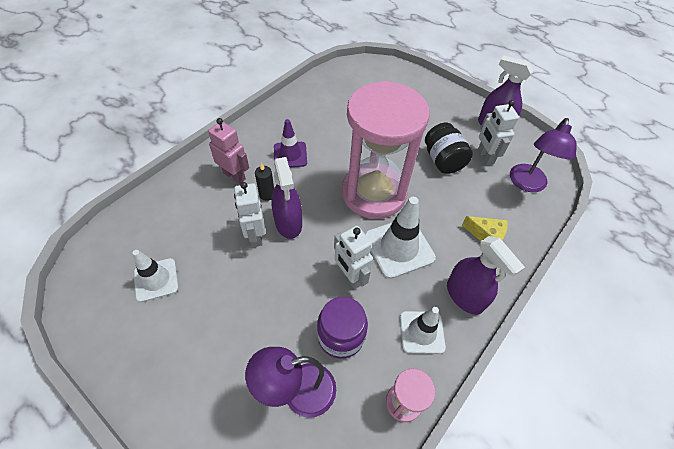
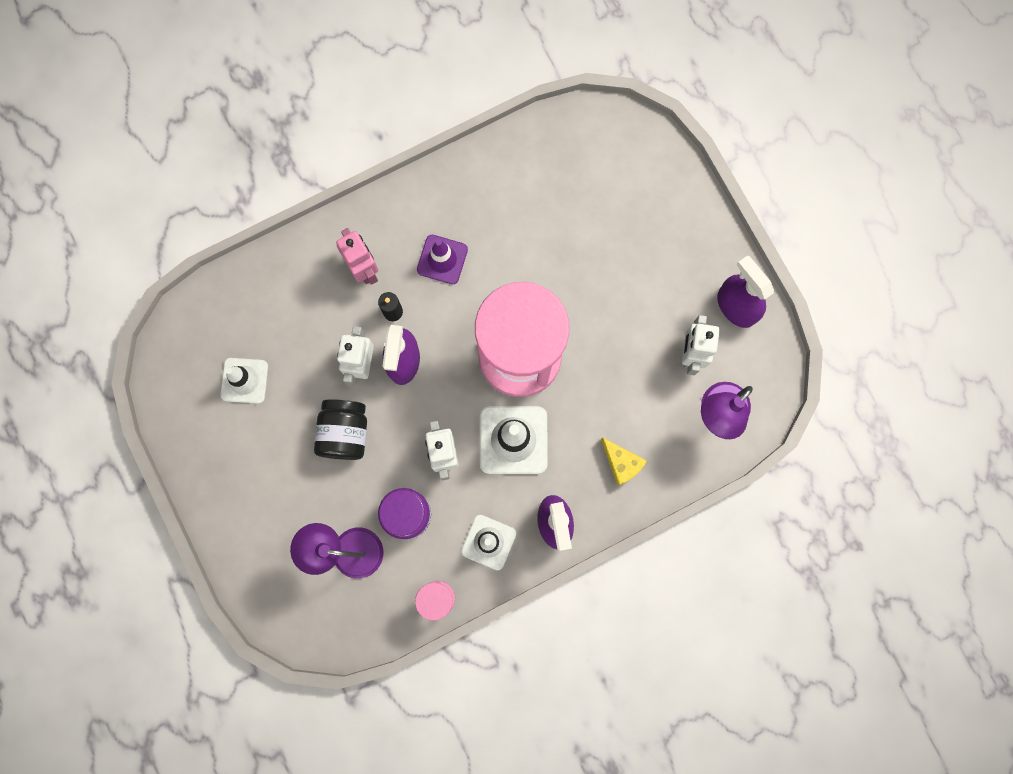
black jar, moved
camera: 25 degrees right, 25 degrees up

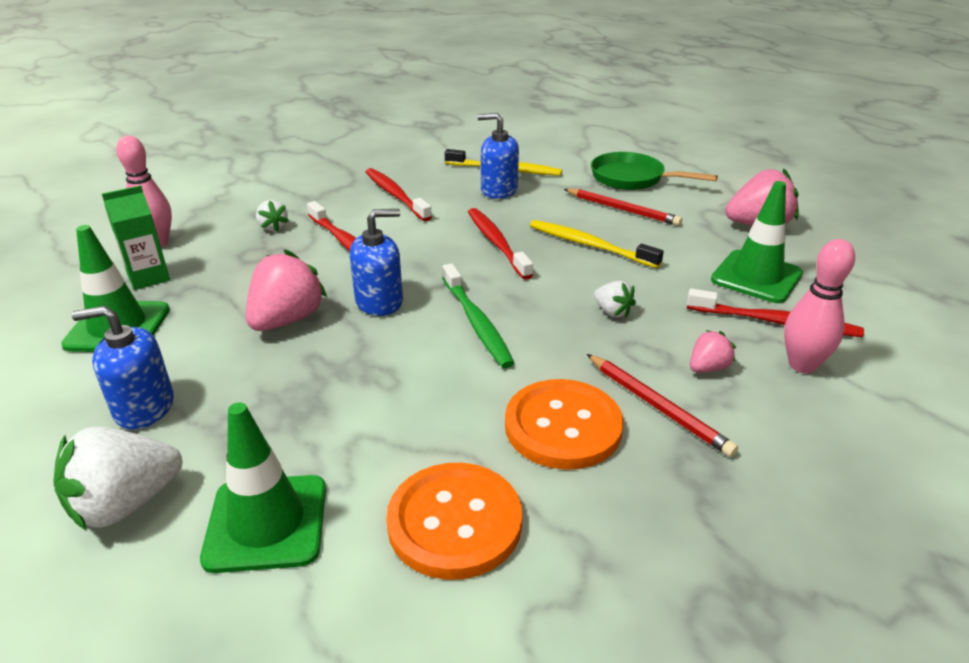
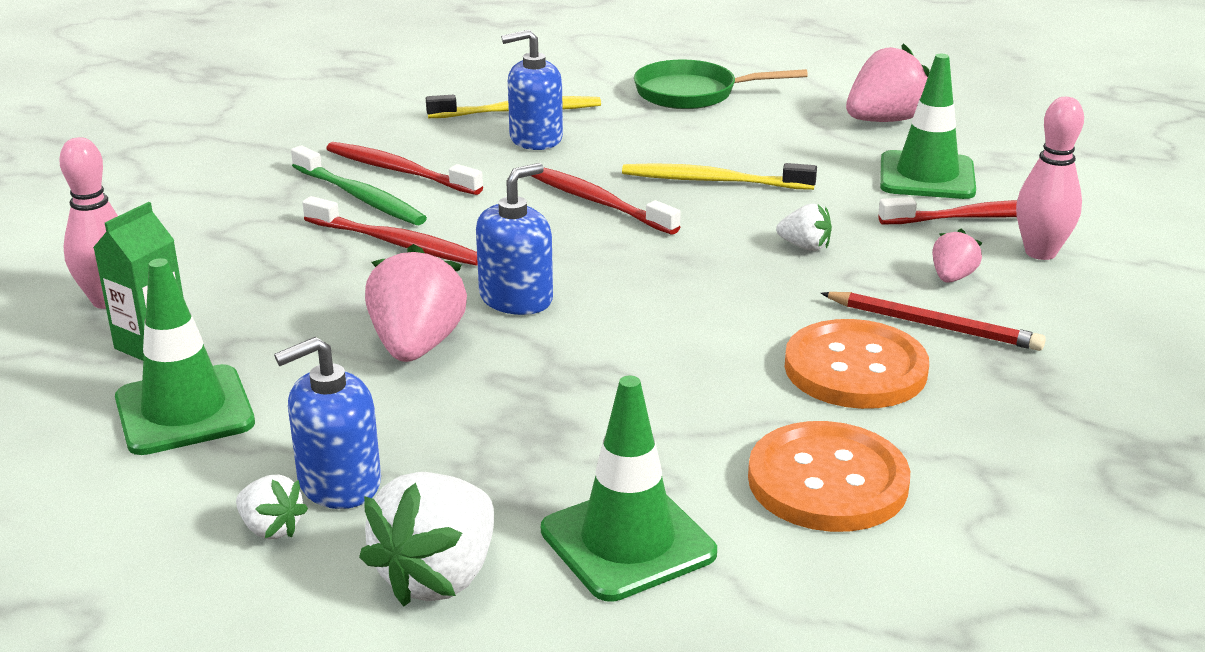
red pencil (1st from left) -> none
white strawberry (2nd from left in the first image) -> white strawberry (1st from left), moved
green toothbrush, moved
camera: 25 degrees left, 5 degrees down

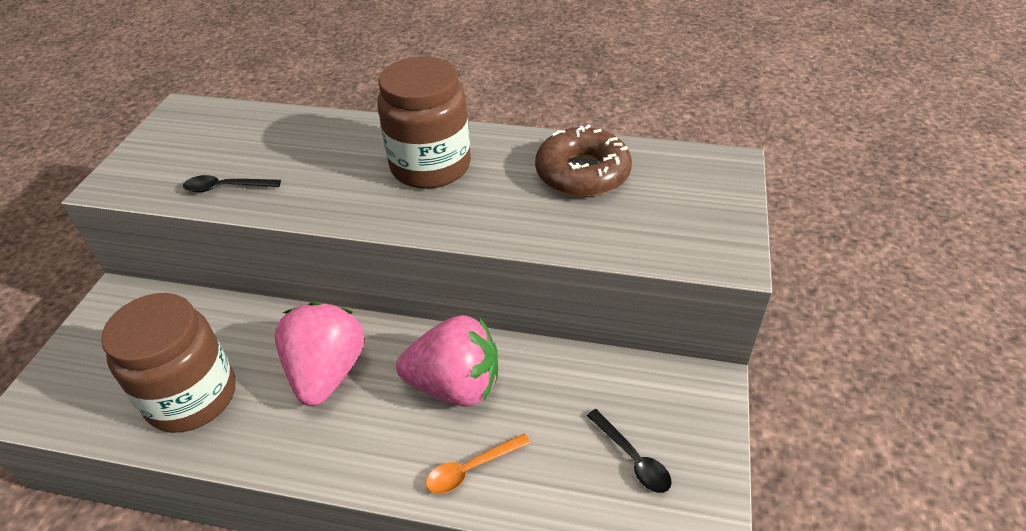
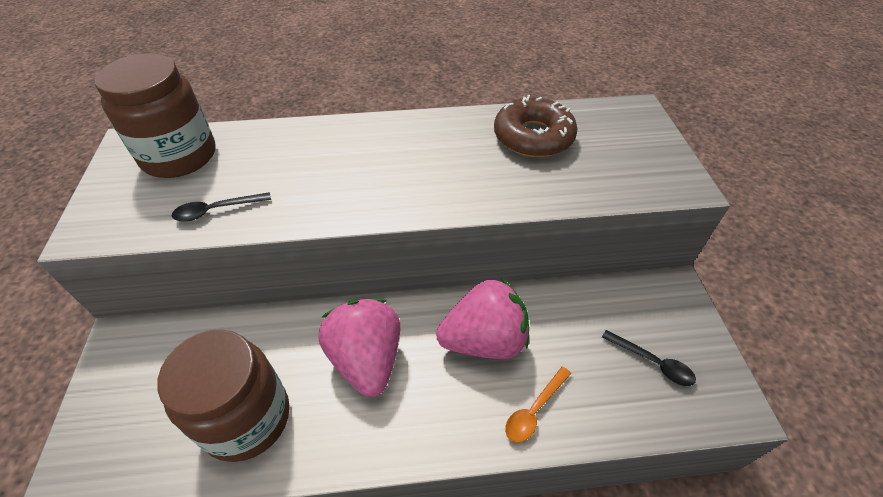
brown jar (2nd from left in the first image) -> brown jar (1st from left), moved
camera: 20 degrees left, 5 degrees up

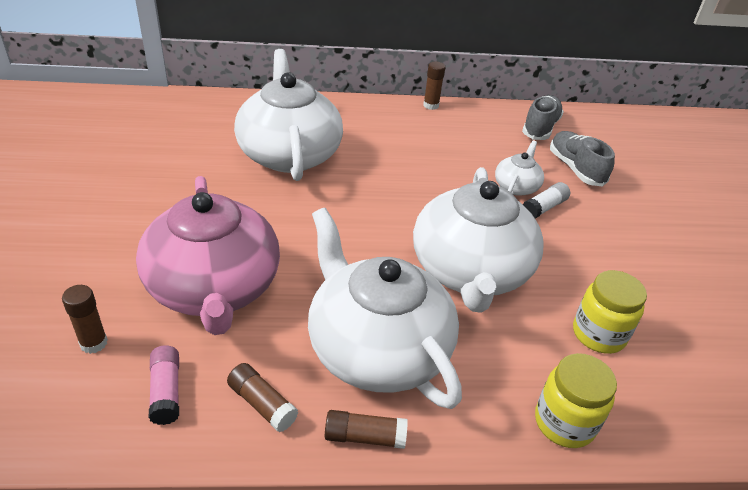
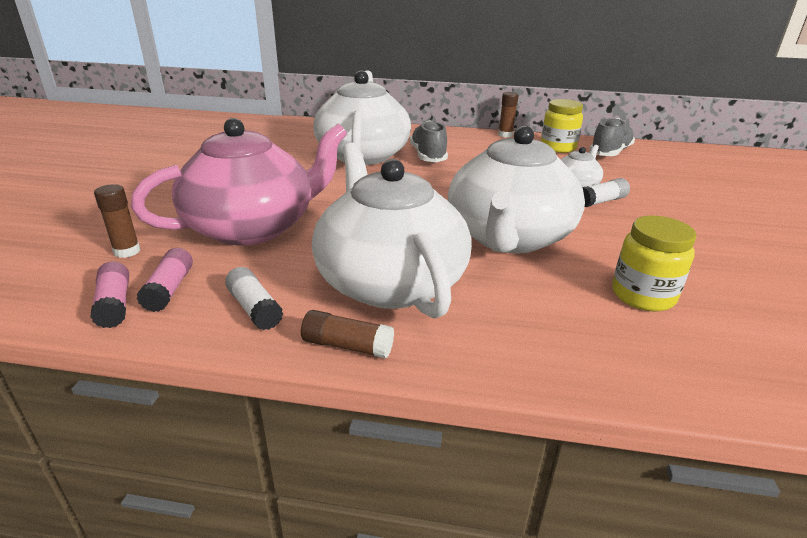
grey shoe (2nd from left in the first image) -> grey shoe (1st from left), moved
pink teapot, 120 degrees counterclockwise
yellow jar (1st from left), moved
brown glue stick (2nd from left) -> white glue stick (1st from left)
none -> pink glue stick (1st from left)
camera: 15 degrees right, 10 degrees down

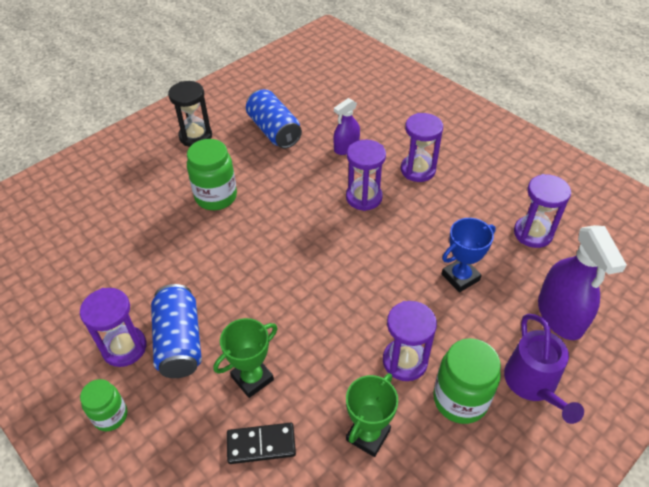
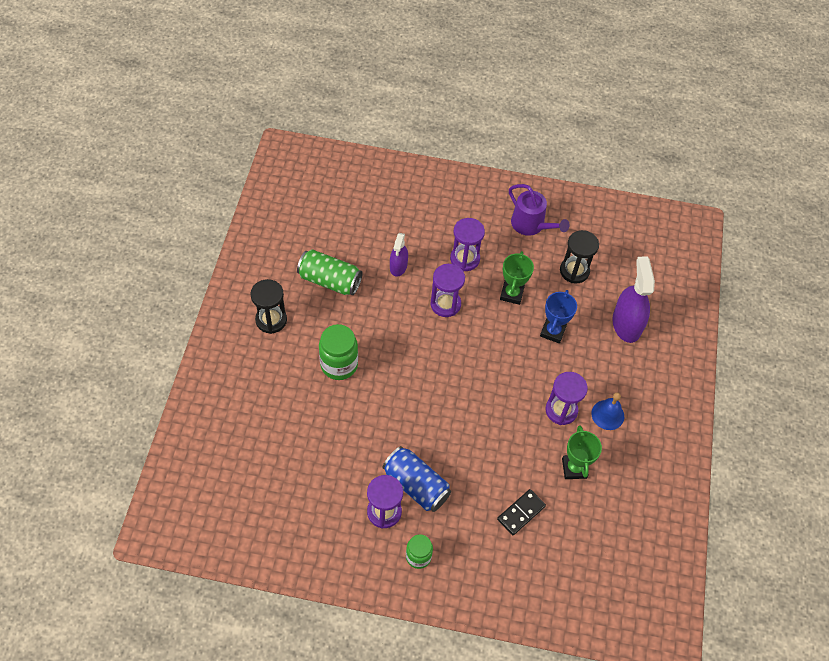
blue can (2nd from left) -> green can
purple hourglass (5th from left) -> black hourglass (2nd from left)
purple spray bottle (2nd from left), 135 degrees counterclockwise
purple watering can, moved
green trophy (1st from left), moved
green jar (3rd from left) -> blue bell
camera: 40 degrees left, 10 degrees up

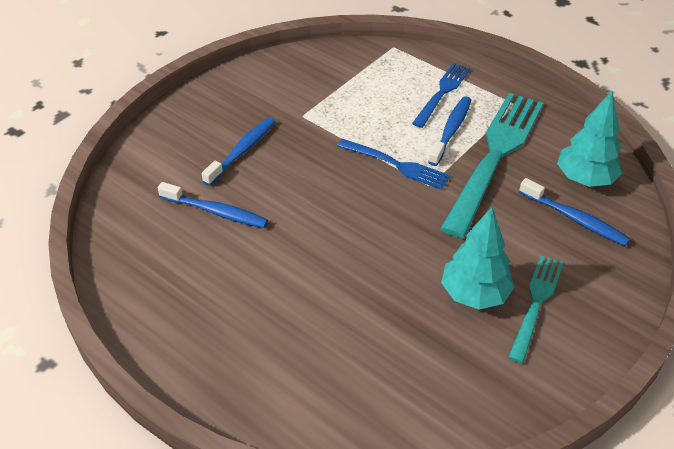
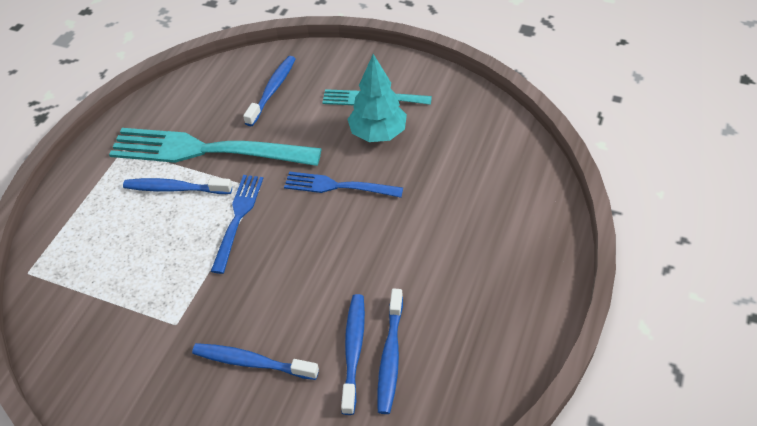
blue fork (2nd from left), moved
turquoise tree (2nd from left) -> none
none -> blue toothbrush (5th from left)
camera: 105 degrees left, 5 degrees up

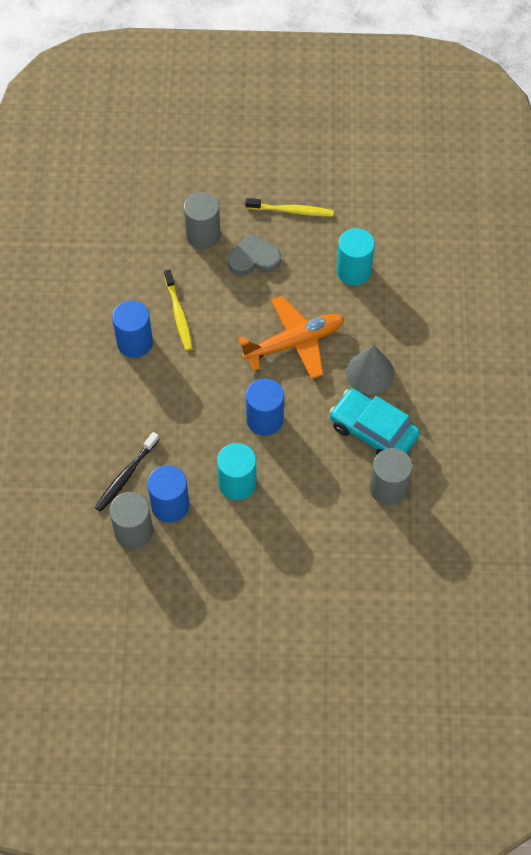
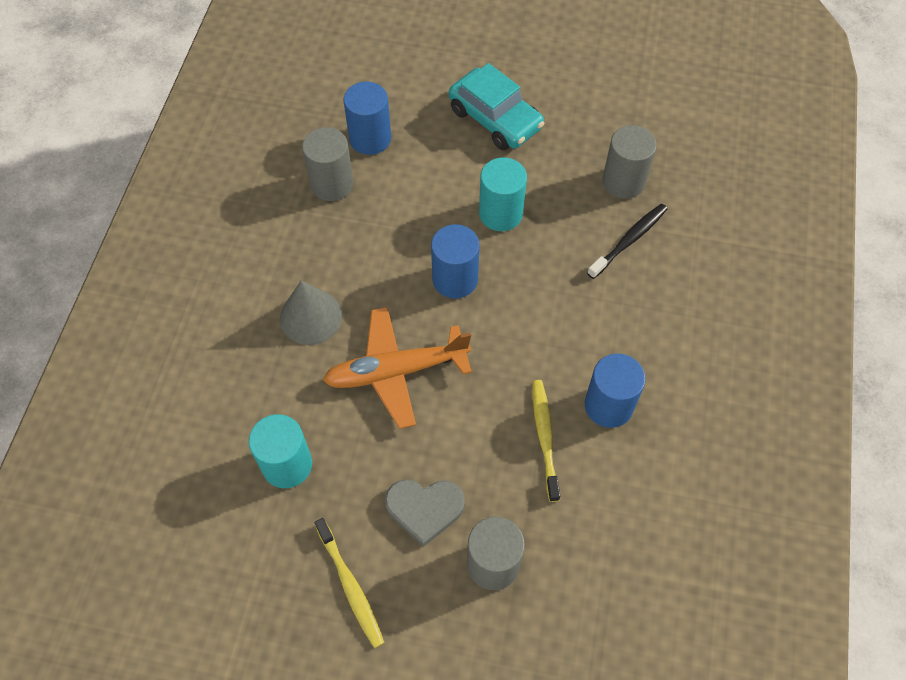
yellow toothbrush (2nd from left in the first image) -> yellow toothbrush (1st from left), 135 degrees counterclockwise
turquoise car, moved
blue cylinder (2nd from left in the first image) -> blue cylinder (1st from left), moved
camera: 170 degrees left, 0 degrees up

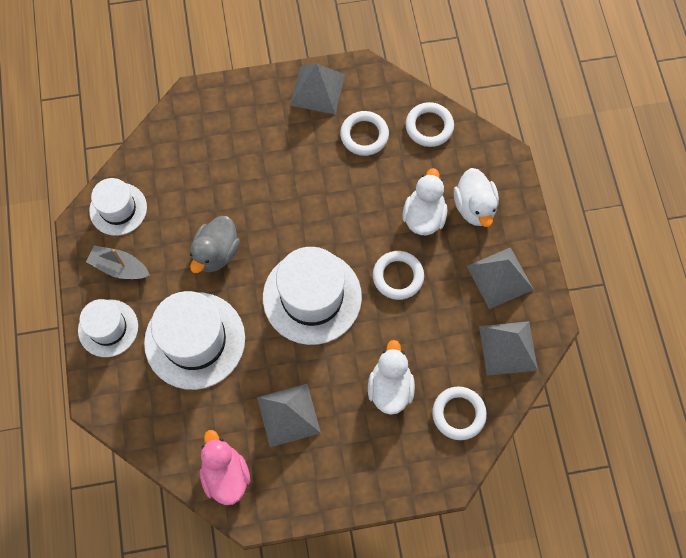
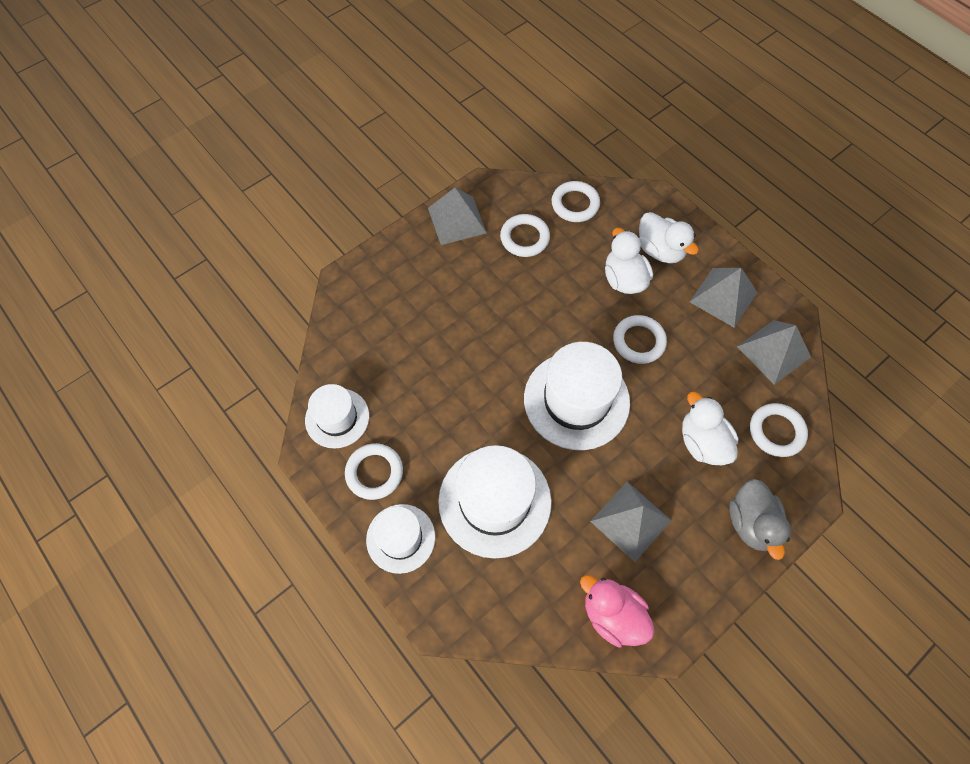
grey duck, moved
grey boat -> white ring (1st from left)
camera: 30 degrees left, 5 degrees down

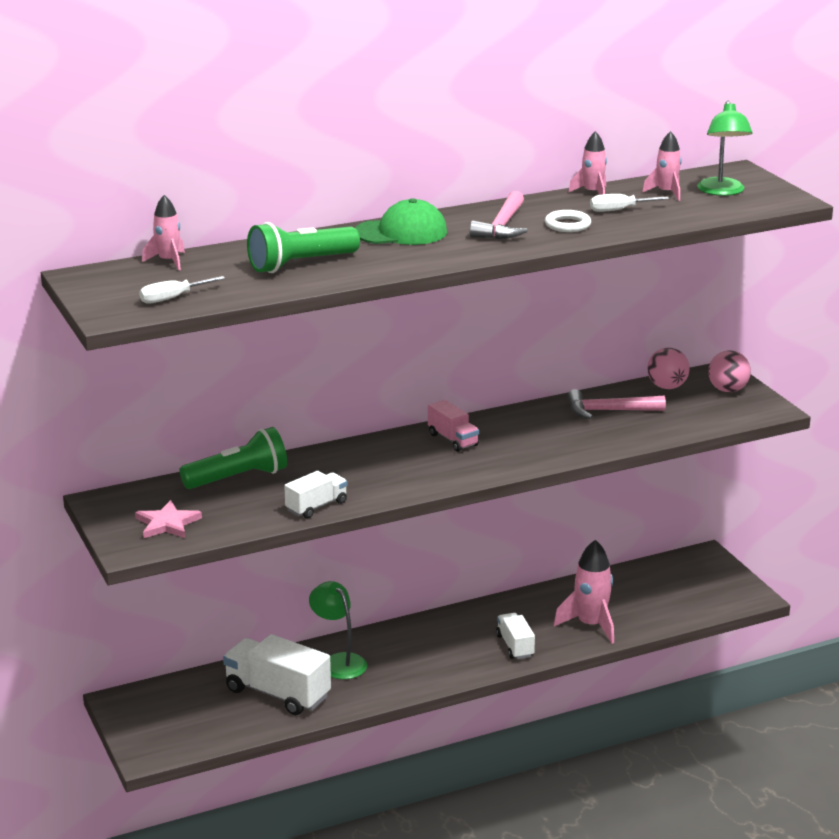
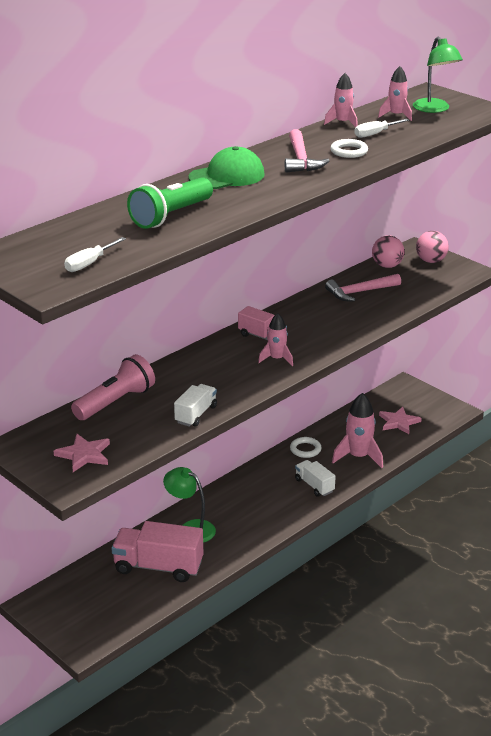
pink rocket (1st from left), moved
green flashlight (1st from left) -> pink flashlight
white truck (1st from left) -> pink truck (1st from left)
none -> pink star (2nd from left)
none -> white ring (1st from left)
camera: 20 degrees left, 5 degrees up

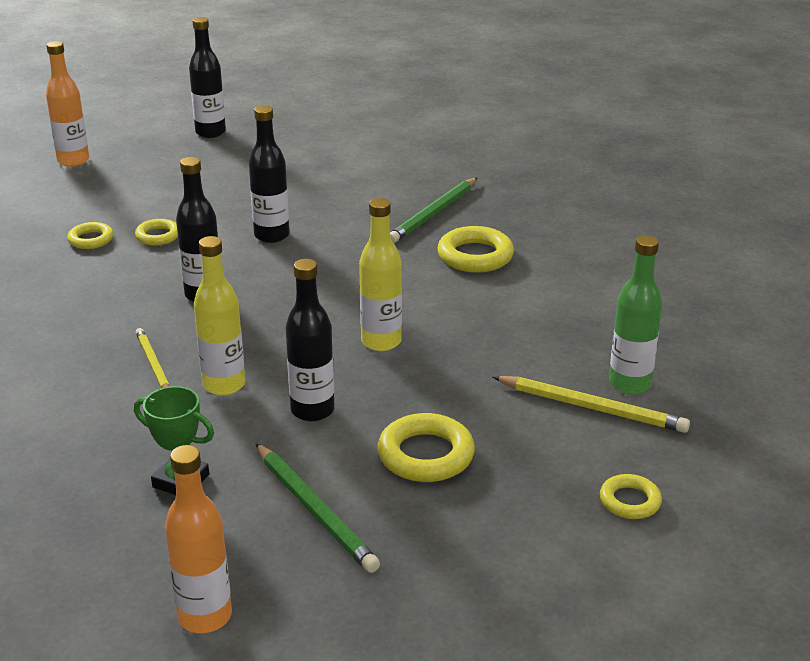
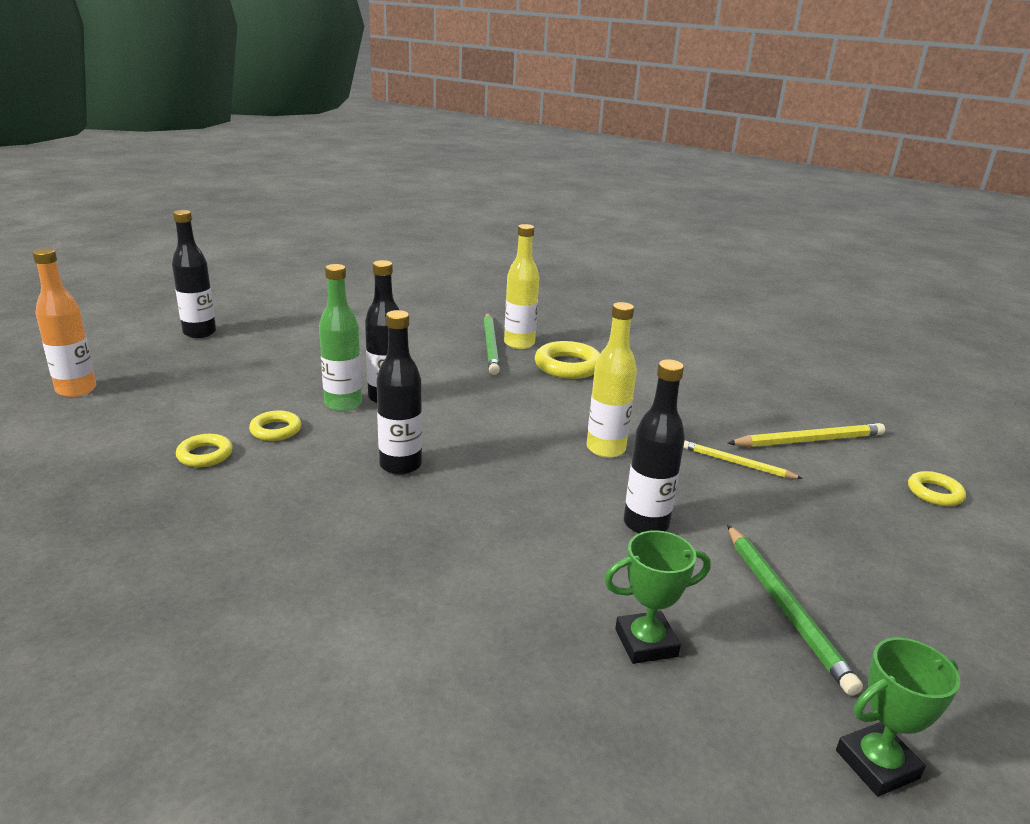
green bottle, moved
yellow bottle (1st from left), moved
yellow pencil (1st from left), moved
yellow ring (3rd from left) -> none
green pencil (1st from left in the first image) -> green pencil (2nd from left), 60 degrees clockwise
orange bottle (2nd from left) -> green trophy (2nd from left)
camera: 40 degrees left, 5 degrees down

